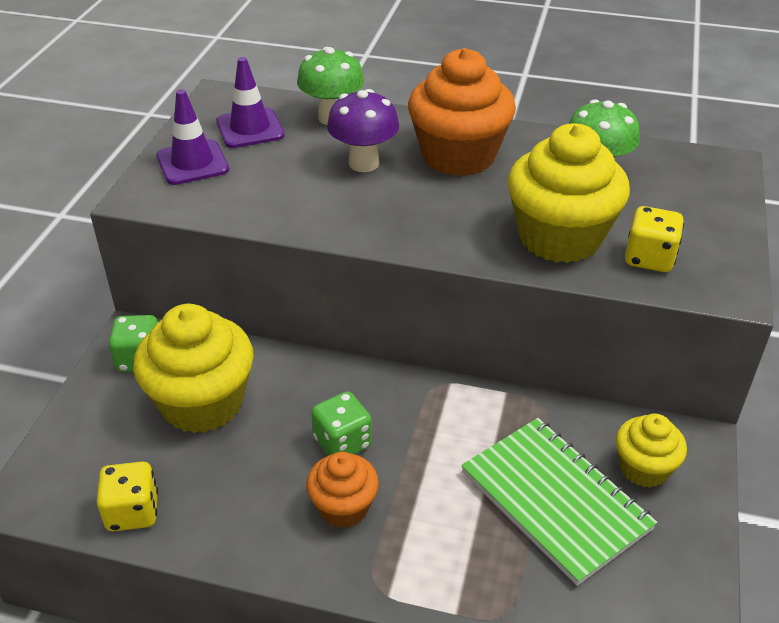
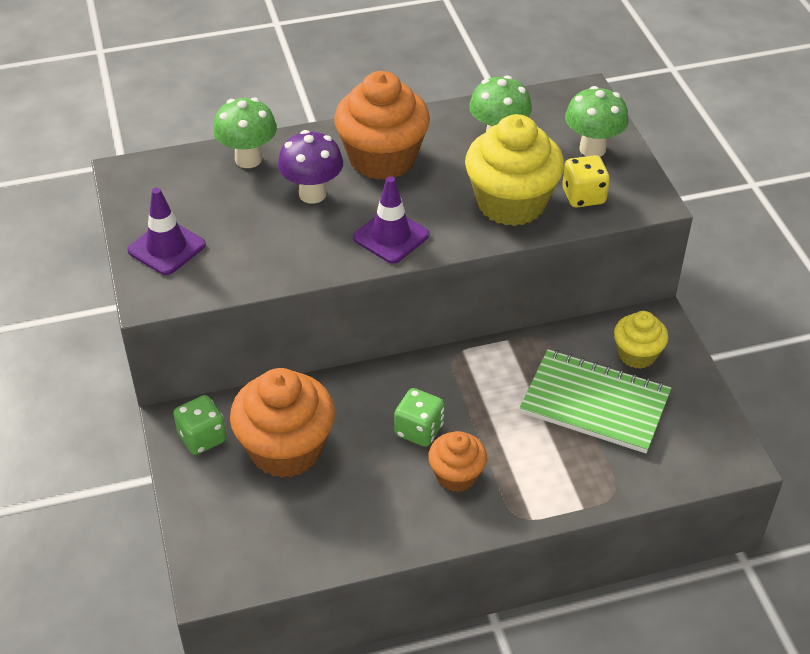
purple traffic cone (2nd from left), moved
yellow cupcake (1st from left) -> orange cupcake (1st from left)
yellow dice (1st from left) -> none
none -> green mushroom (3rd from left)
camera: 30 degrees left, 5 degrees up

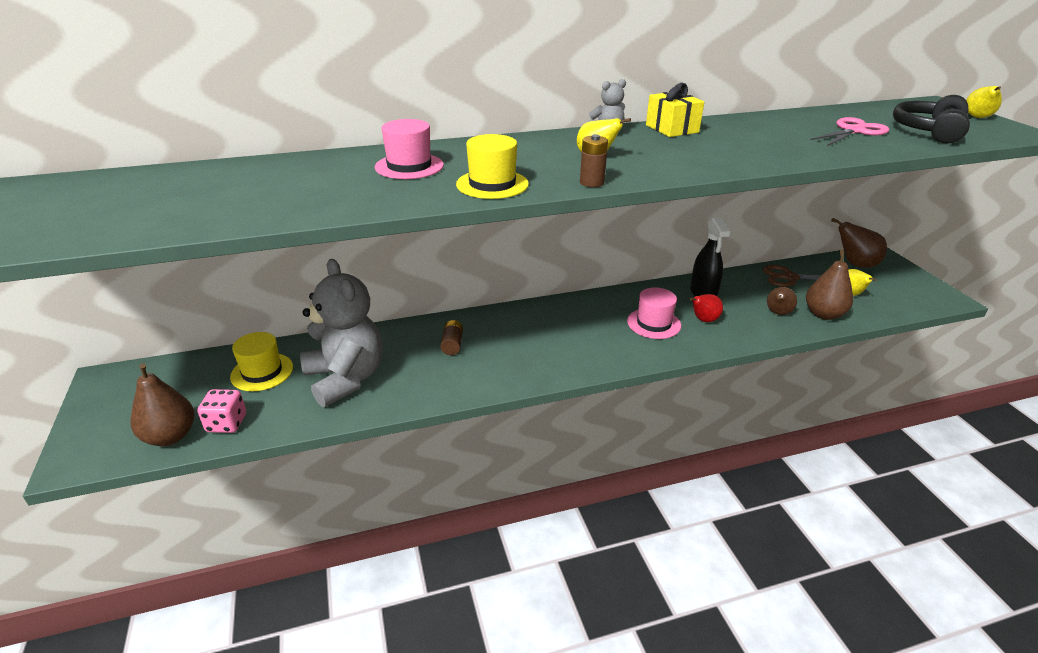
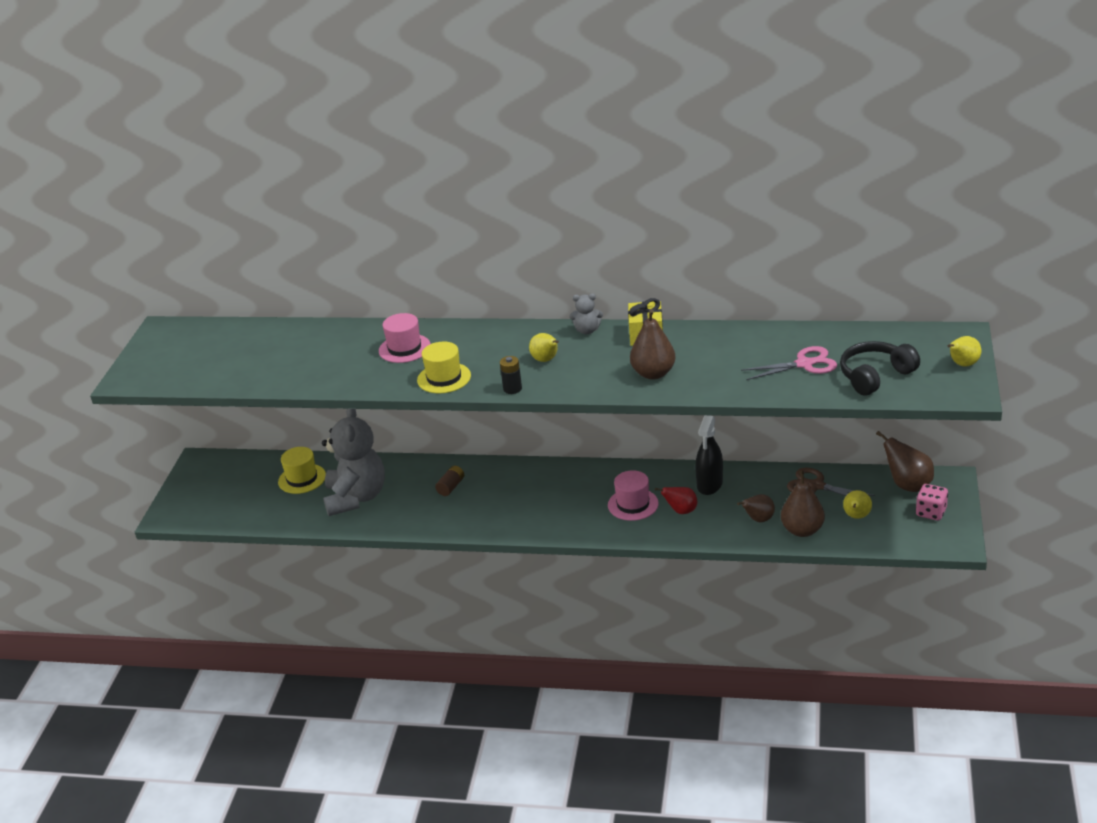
brown battery (2nd from left) -> black battery
brown pear (1st from left), moved
pink dice, moved
camera: 30 degrees right, 0 degrees up

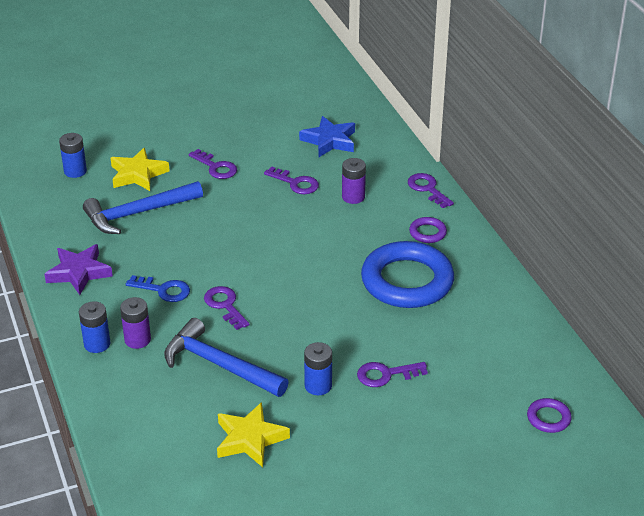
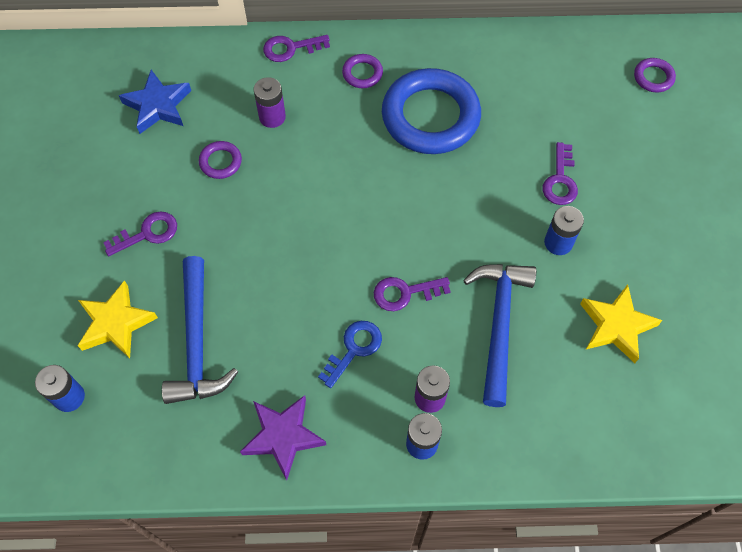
purple key (3rd from left) -> purple ring (1st from left)
blue hammer (2nd from left), 135 degrees clockwise
camera: 70 degrees left, 25 degrees up

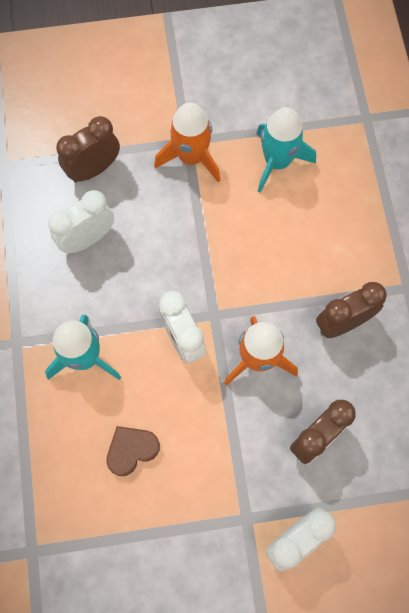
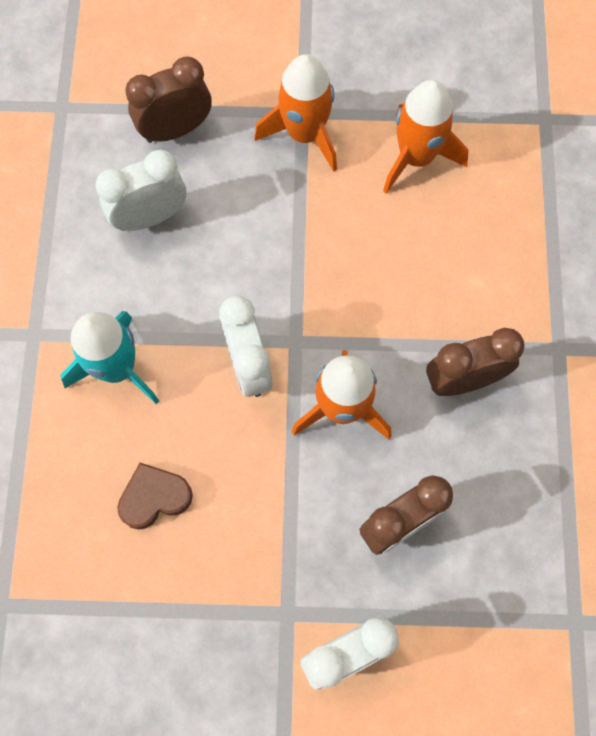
turquoise rocket (2nd from left) -> orange rocket (3rd from left)
camera: 10 degrees right, 0 degrees up

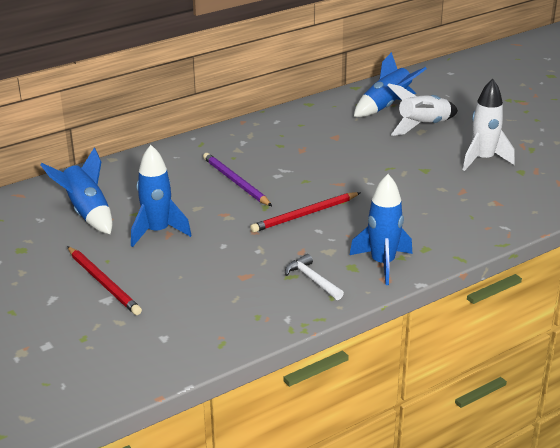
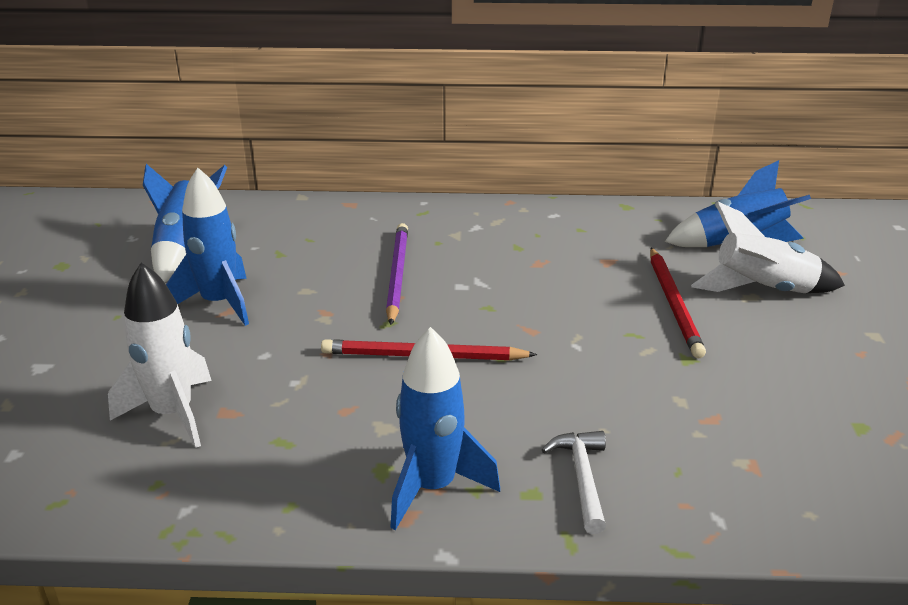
white rocket (2nd from left in the first image) -> white rocket (1st from left), moved
red pencil (1st from left in the first image) -> red pencil (2nd from left), moved
white hammer, moved
camera: 35 degrees right, 0 degrees up

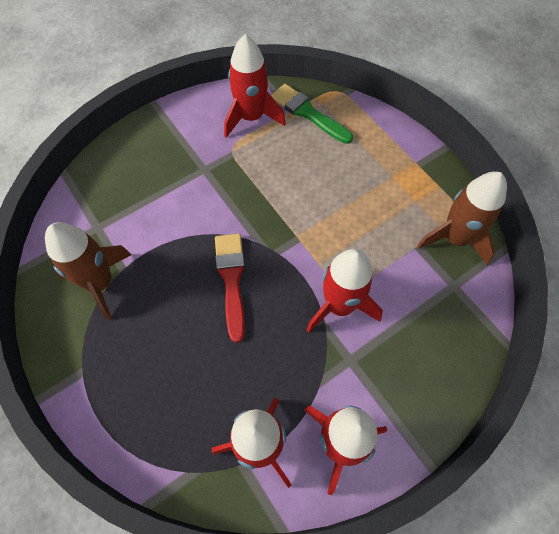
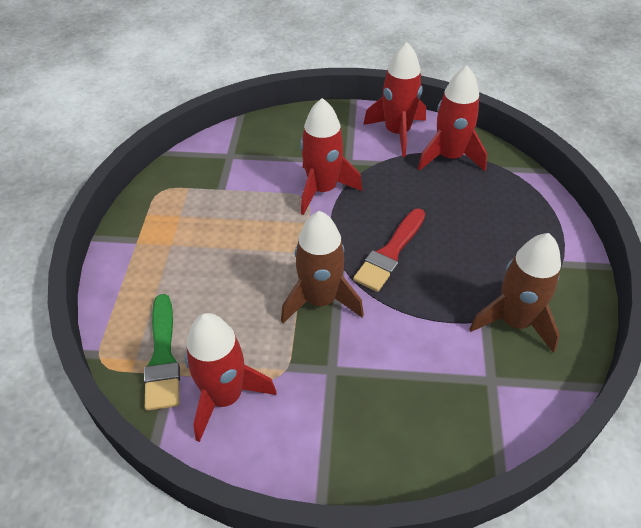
brown rocket (2nd from left in the first image) -> brown rocket (1st from left), moved
camera: 140 degrees left, 15 degrees down

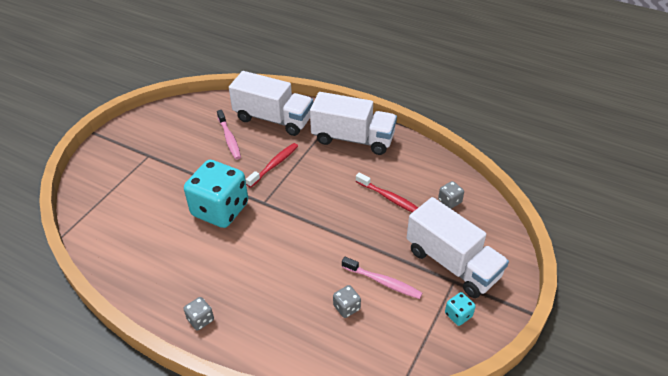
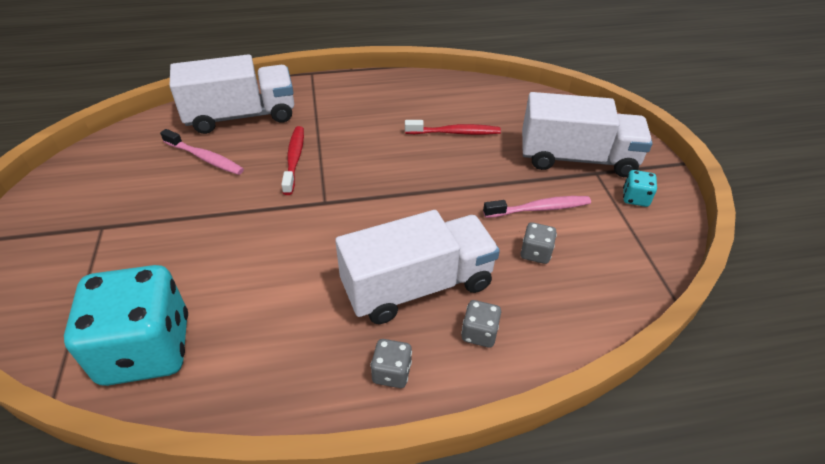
white truck (2nd from left), moved
turquoise dice (1st from left), moved
grey dice (3rd from left in the first image) -> grey dice (2nd from left), moved
camera: 40 degrees left, 0 degrees up

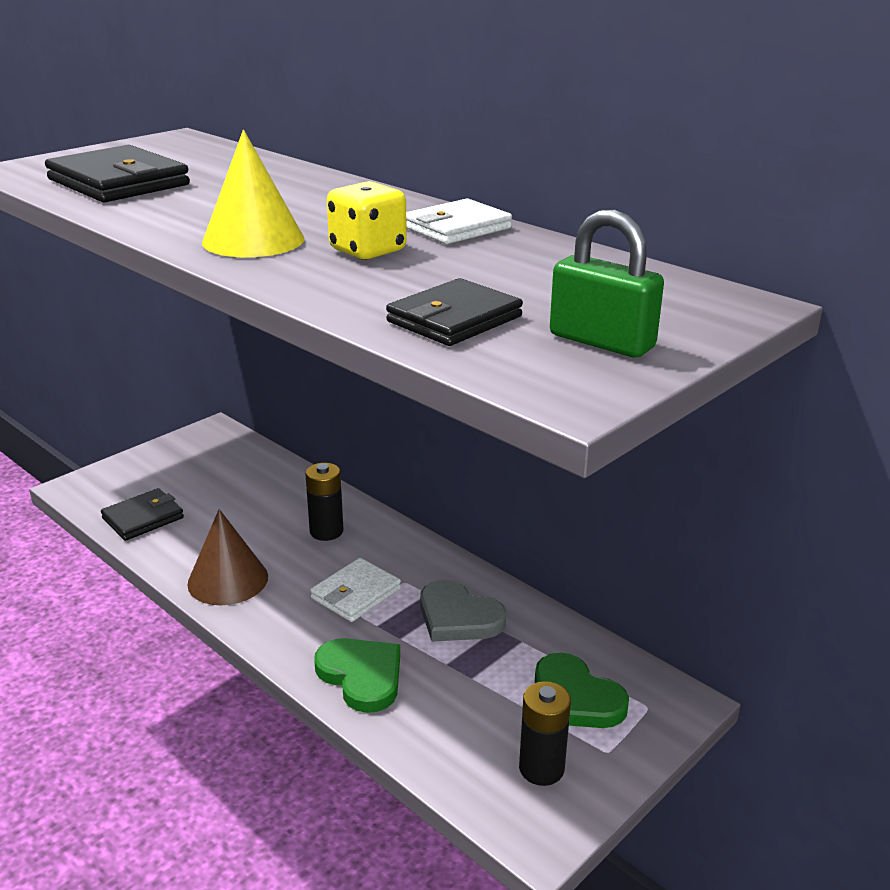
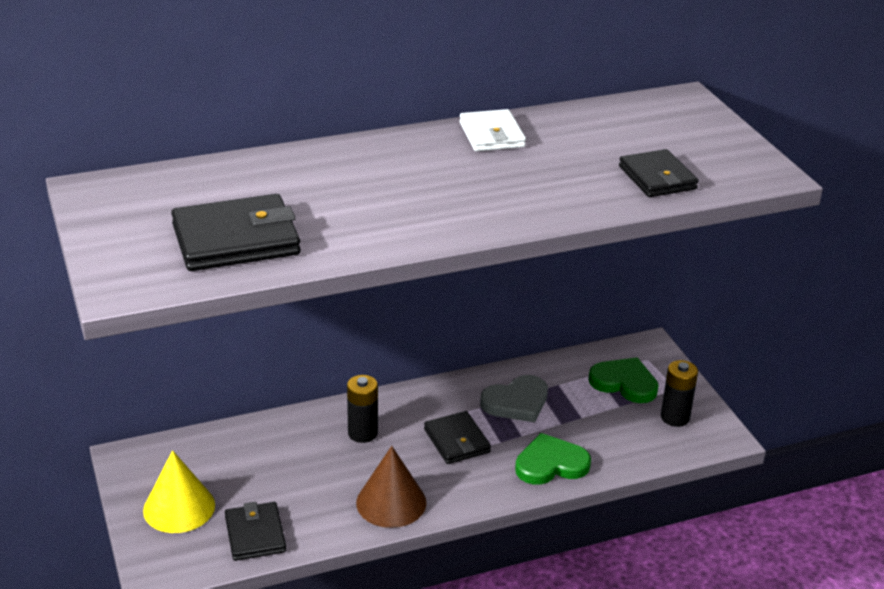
yellow cone, moved
yellow dice -> none
green padlock -> none
white wallet (1st from left) -> black wallet (3rd from left)
green heart (2nd from left), 135 degrees counterclockwise
camera: 65 degrees left, 5 degrees up

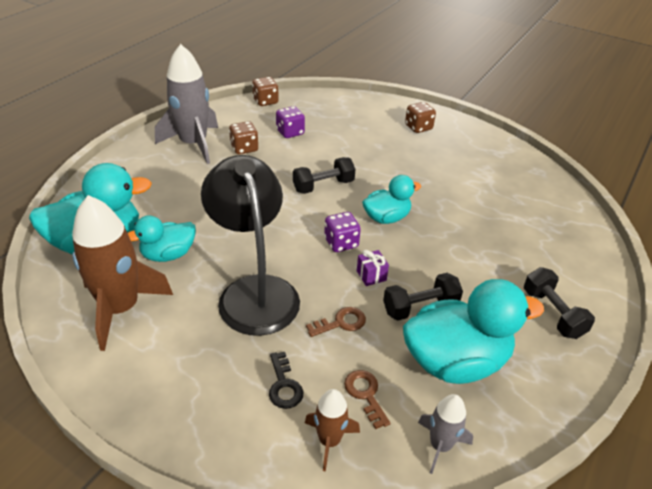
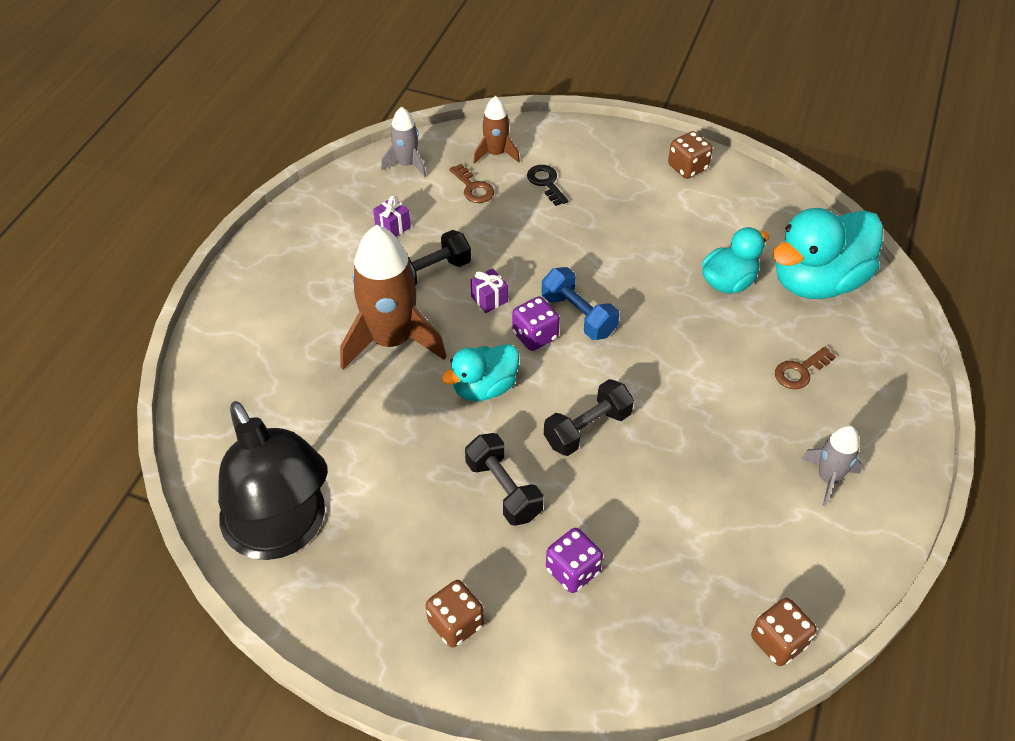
grey rocket (1st from left in the first image) -> grey rocket (2nd from left), x0.52
purple dice (1st from left in the first image) -> purple dice (2nd from left), moved
brown dice (1st from left in the first image) -> brown dice (2nd from left), moved
black lamp, moved
brown rocket (1st from left), moved
black dumbbell (3rd from left in the first image) -> black dumbbell (2nd from left), moved
turquoise duck (4th from left) -> purple gift (1st from left)
brown key (1st from left in the first image) -> brown key (2nd from left), moved
none -> blue dumbbell
camera: 170 degrees right, 10 degrees up

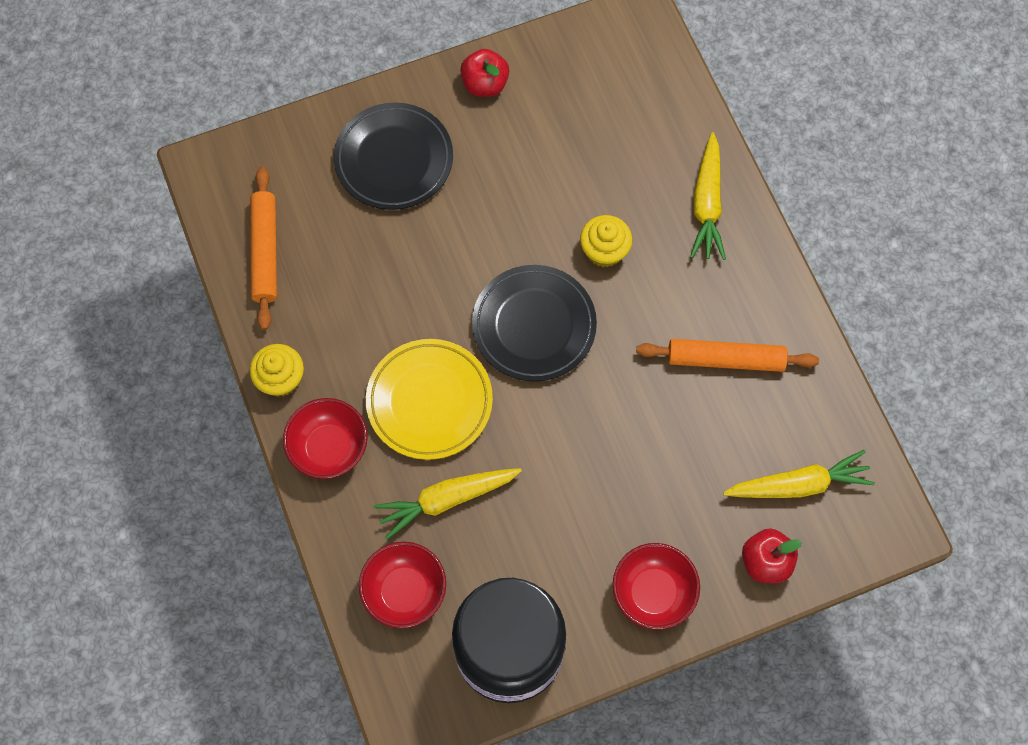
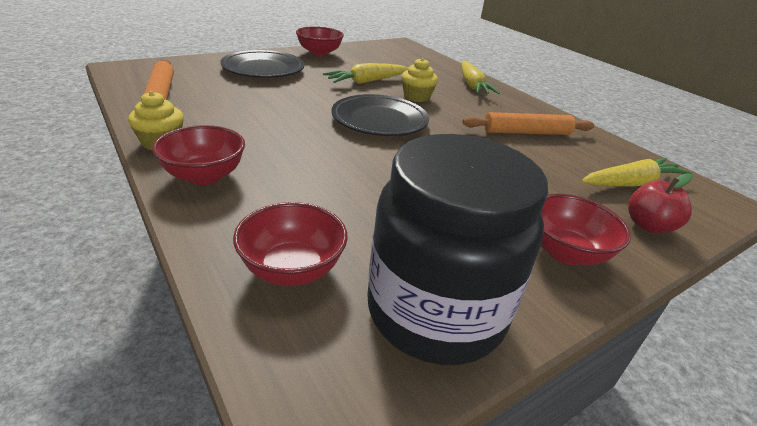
red apple (1st from left) -> red bowl (3rd from left)
yellow plate -> none
yellow carrot (1st from left), moved
camera: 15 degrees left, 35 degrees down

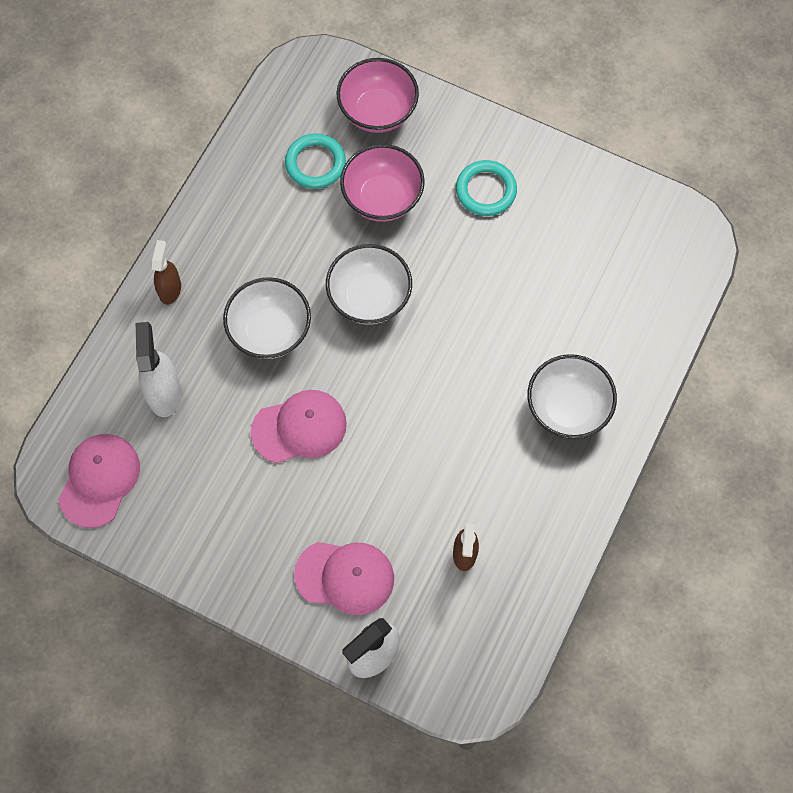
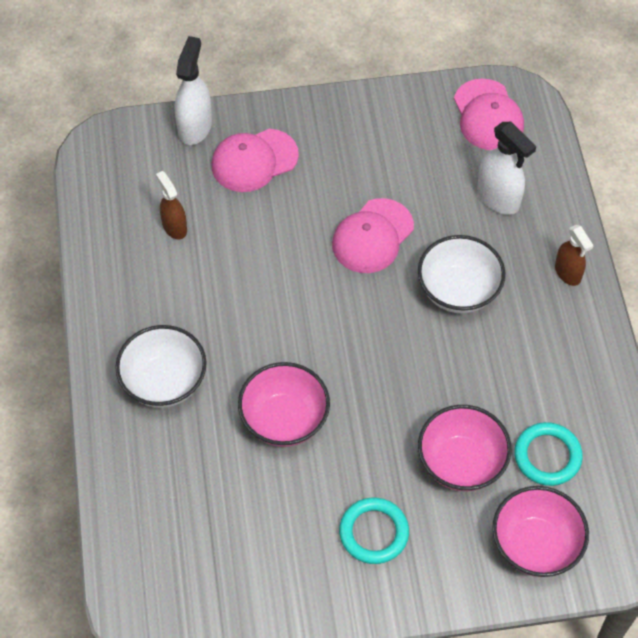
white bowl (2nd from left) -> none
none -> pink bowl (1st from left)
camera: 145 degrees right, 10 degrees down

